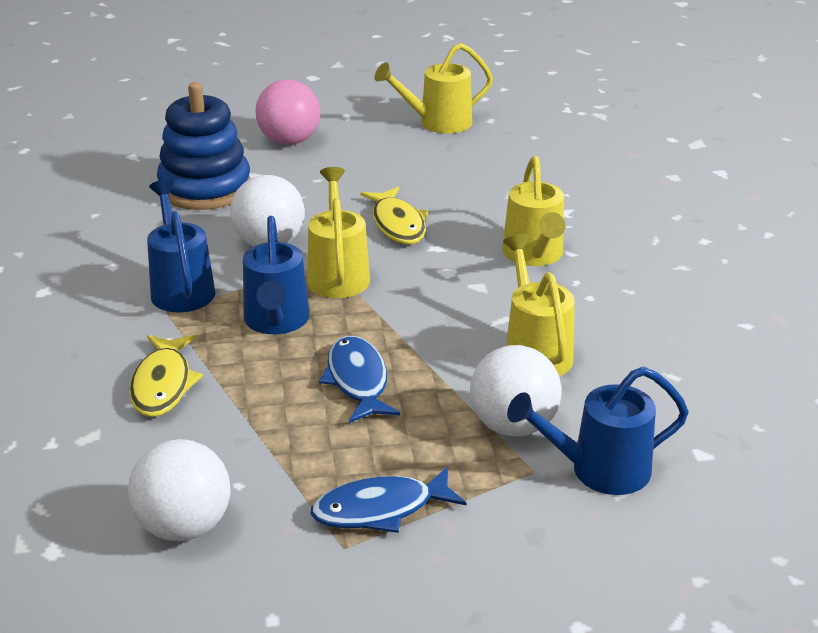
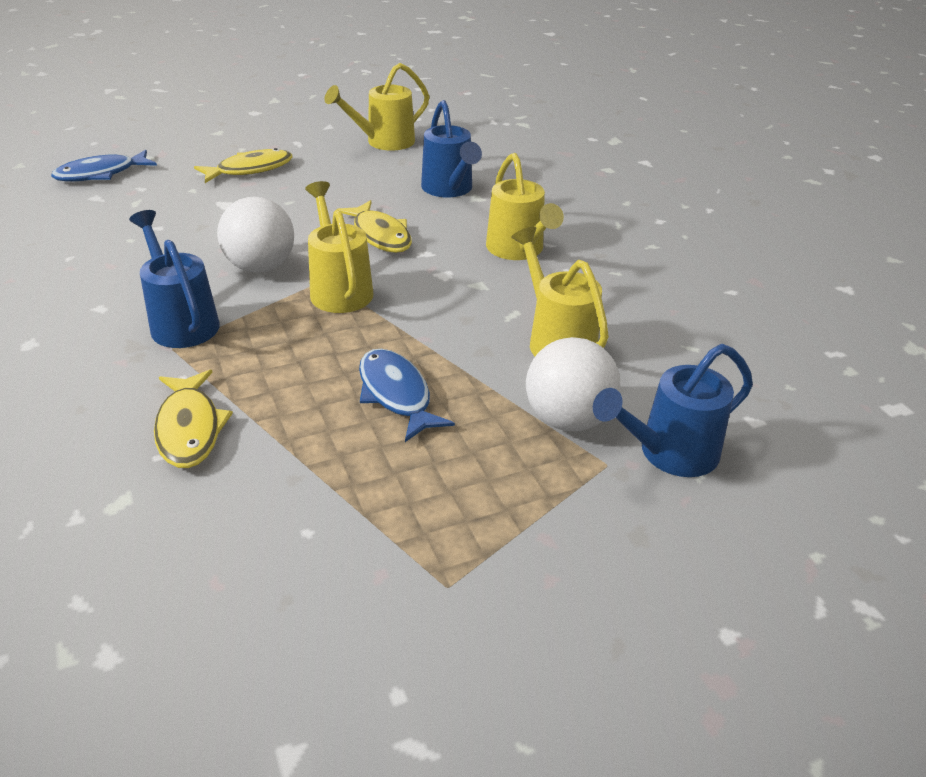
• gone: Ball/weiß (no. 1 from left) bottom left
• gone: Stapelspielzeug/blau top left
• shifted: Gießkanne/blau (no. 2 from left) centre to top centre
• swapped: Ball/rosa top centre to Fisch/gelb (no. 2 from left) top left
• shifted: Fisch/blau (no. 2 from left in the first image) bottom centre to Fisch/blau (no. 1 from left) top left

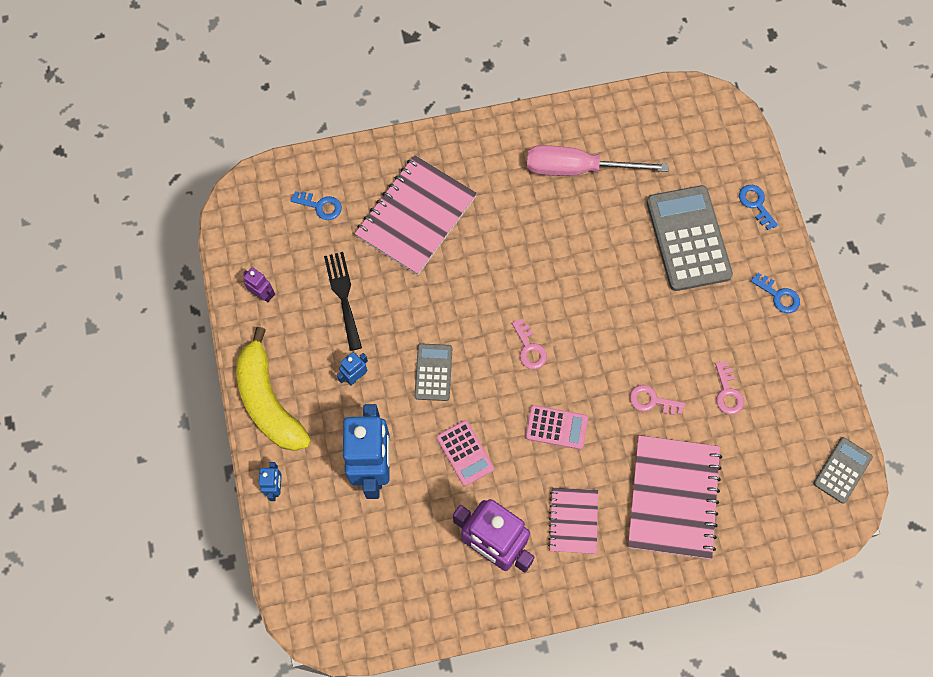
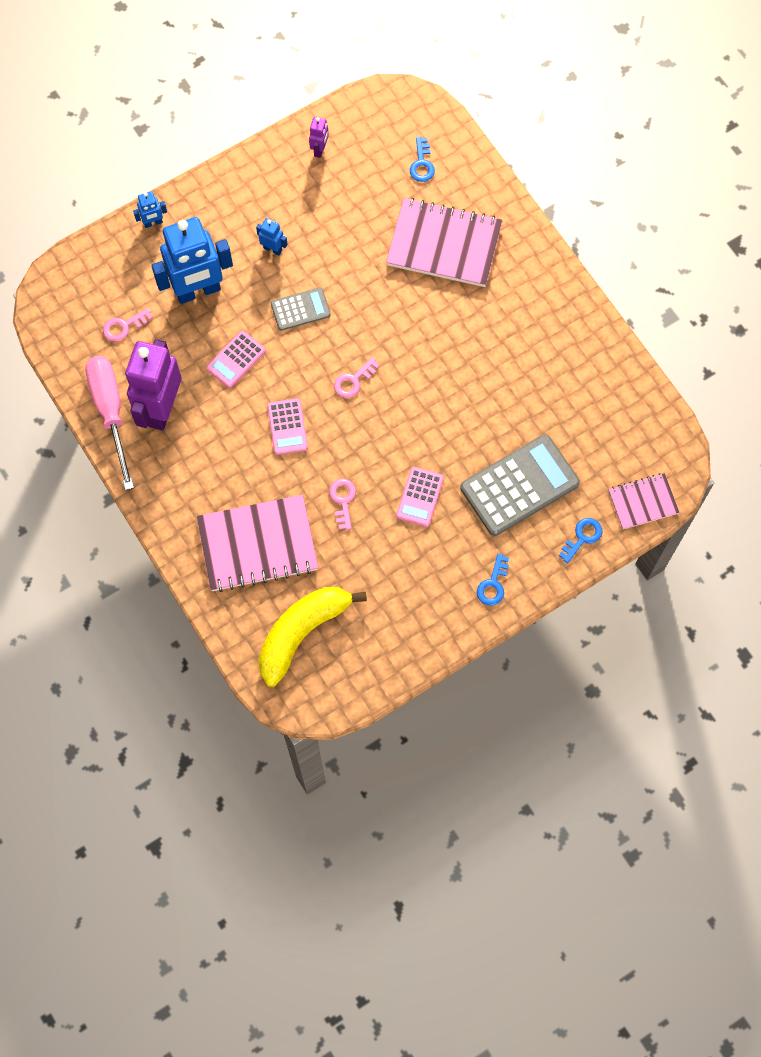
• shifted: Banane/gelb middle left to centre
• gone: Gabel/schwarz centre
• shifted: Schraubenzieher/rosa top centre to middle left
• shifted: Notizbuch/rosa (no. 2 from left in the first image) bottom centre to Notizbuch/rosa (no. 3 from left) middle right
• shifted: Schlüssel/rosa (no. 3 from left in the first image) middle right to Schlüssel/rosa (no. 1 from left) top left
• gone: Taschenrechner/grau (no. 3 from left) bottom right
• new: Taschenrechner/rosa (no. 3 from left) centre

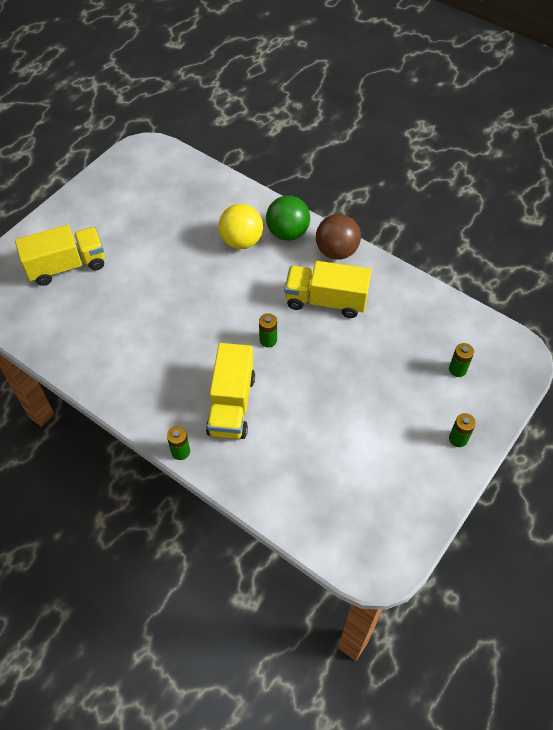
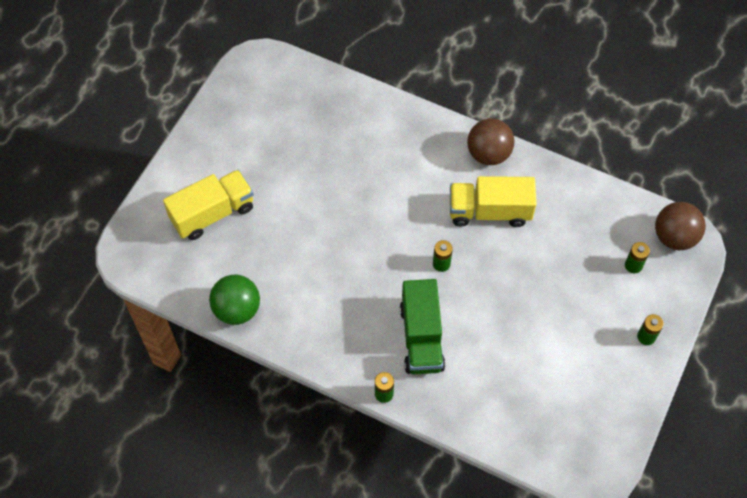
• repainted: Lastwagen/gelb (no. 2 from left) centre to Lastwagen/grün centre
• gone: Ball/gelb top centre
• shifted: Ball/grün top centre to middle left
• new: Ball/braun (no. 2 from left) middle right

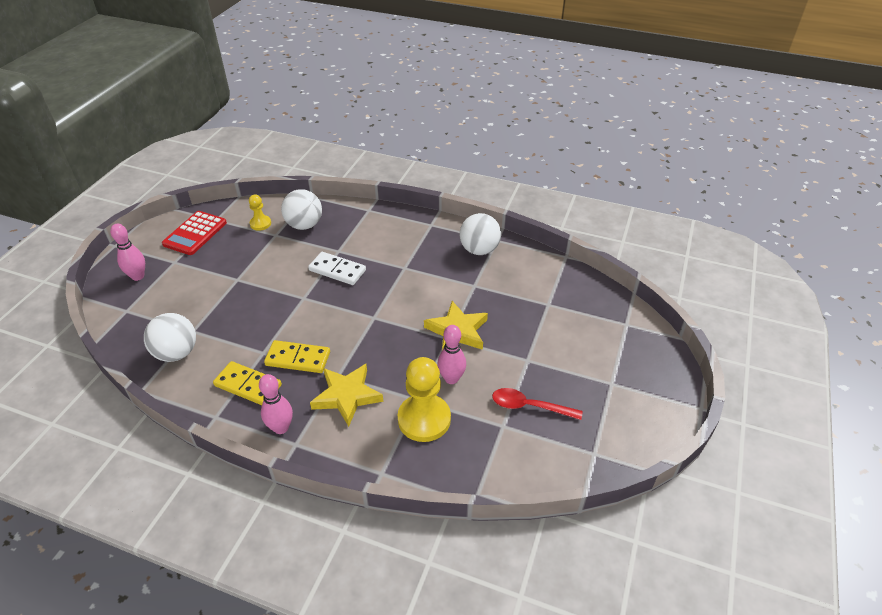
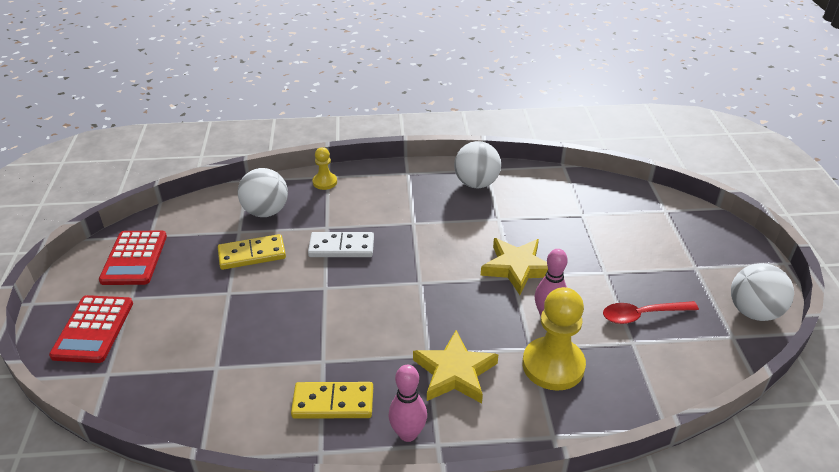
• swapped: Bowlingkegel/rosa (no. 1 from left) middle left to Taschenrechner/rot (no. 1 from left) bottom left
• shifted: Ball/weiß (no. 1 from left in the first image) middle left to Ball/weiß (no. 3 from left) middle right
• shifted: Bauer/gelb (no. 1 from left) middle left to centre
• shifted: Dominostein/gelb (no. 2 from left in the first image) centre to Dominostein/gelb (no. 1 from left) middle left

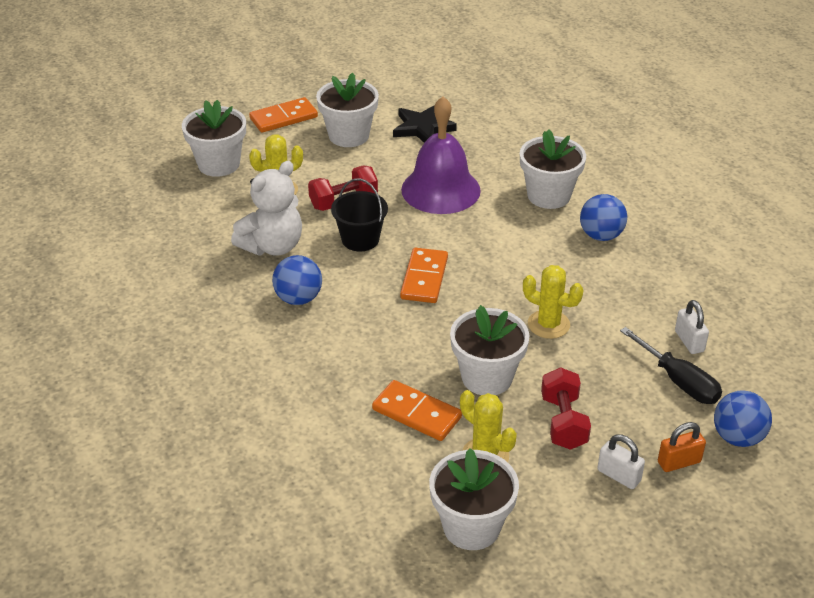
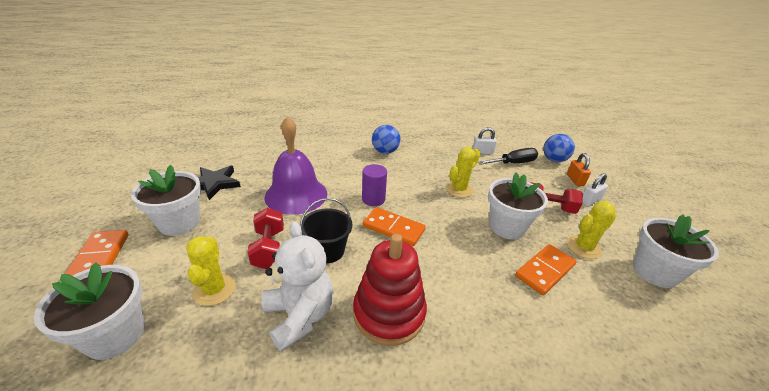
• swapped: Ball/blau (no. 1 from left) centre to Stapelspielzeug/rot bottom centre
• gone: Blumentopf/weiß (no. 5 from left) top right
• new: Vollzylinder/lila centre

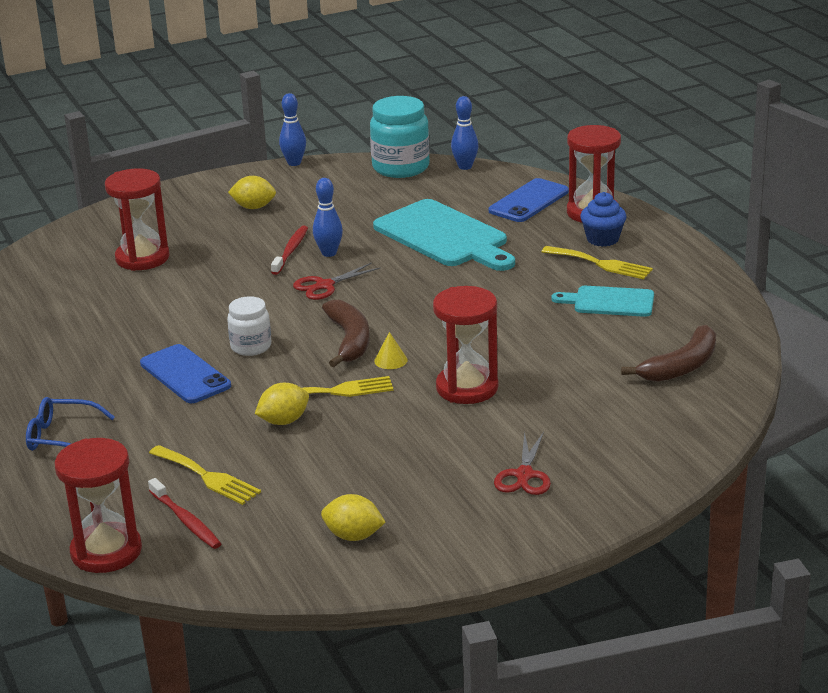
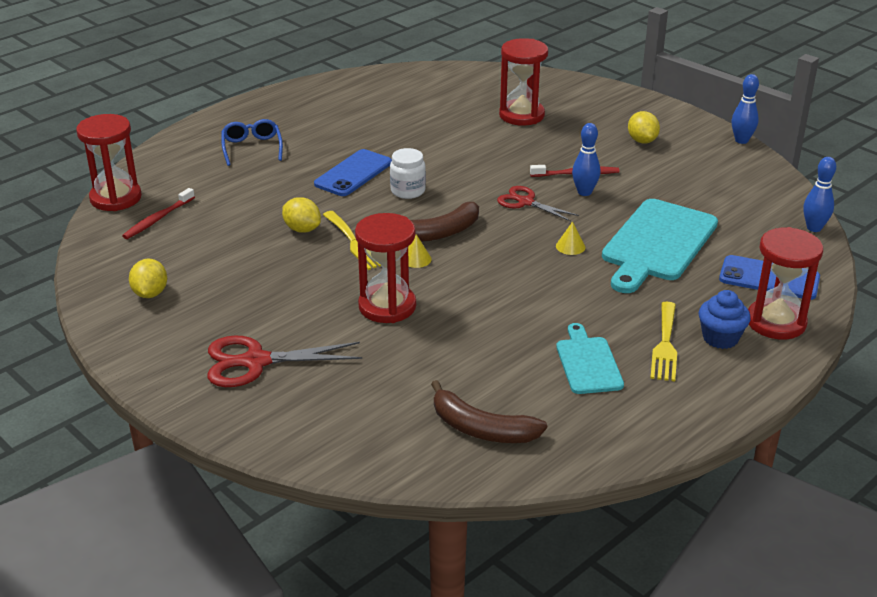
• gone: Gabel/gelb (no. 1 from left) bottom left
• gone: Einmachglas/türkis top centre
• scaled: Schere/rot (no. 2 from left in the first image) bottom centre = middle left x1.55
• new: Kegel/gelb (no. 2 from left) centre

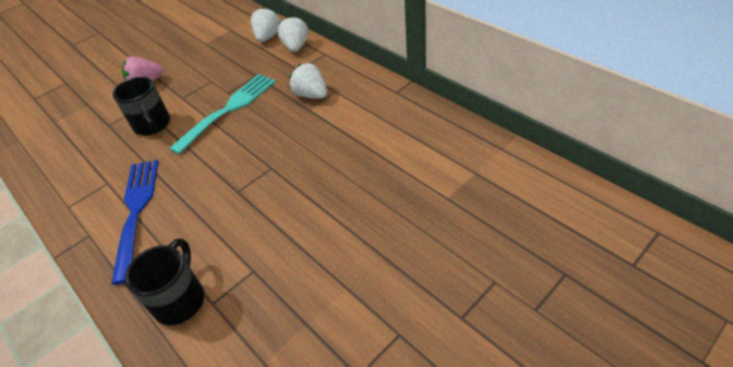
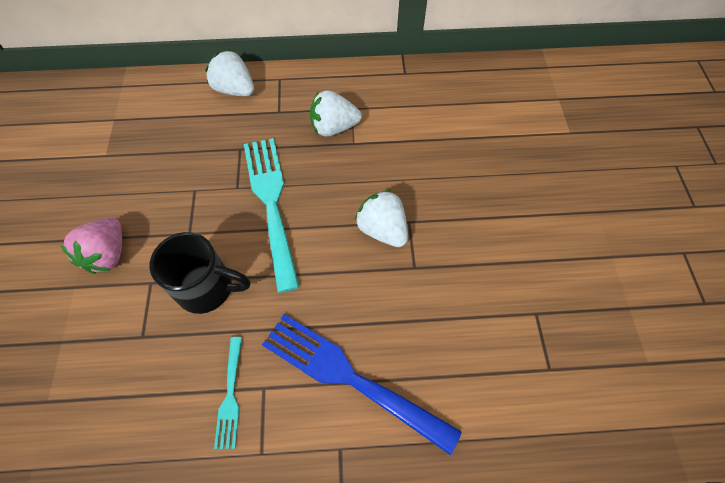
• gone: Tasse/schwarz (no. 2 from left) bottom left
• shifted: Erdbeere/weiß (no. 1 from left in the first image) top centre to Erdbeere/weiß (no. 3 from left) centre
• new: Gabel/türkis (no. 1 from left) bottom left

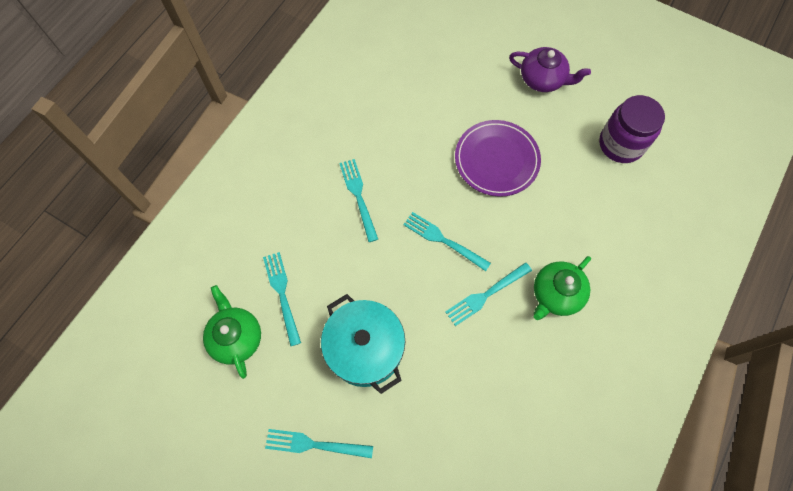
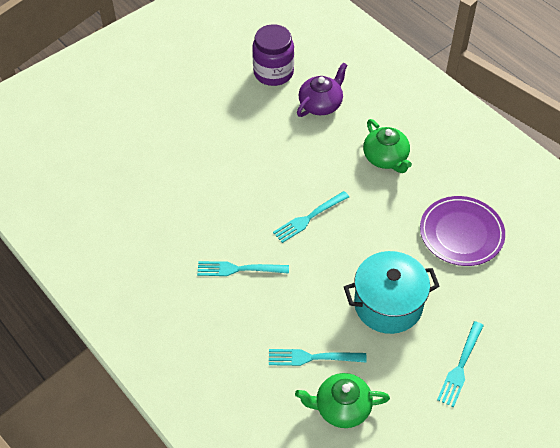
• gone: Gabel/türkis (no. 5 from left) centre
• shifted: Teller/lila top centre to middle right
• shifted: Teekanne/lila top right to top centre

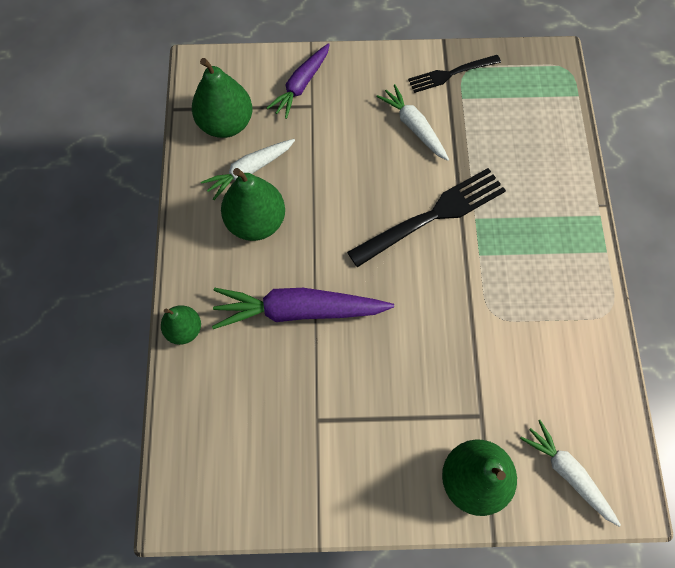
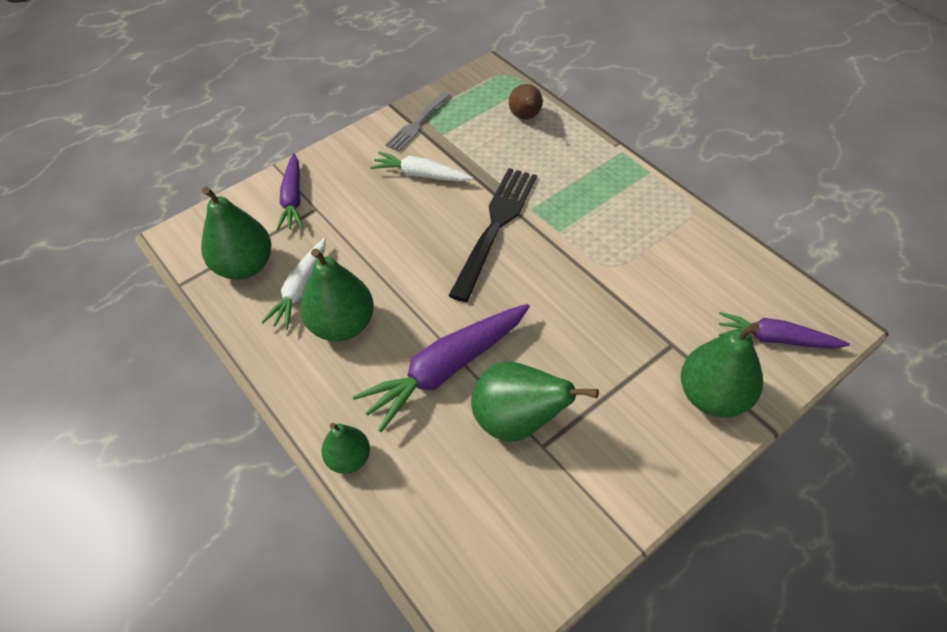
• repainted: Gabel/schwarz (no. 2 from left) top right to Gabel/grau top centre
• repainted: Karotte/weiß (no. 3 from left) bottom right to Karotte/lila (no. 3 from left) middle right
• new: Birne/grün (no. 4 from left) centre
• new: Birne/braun top centre

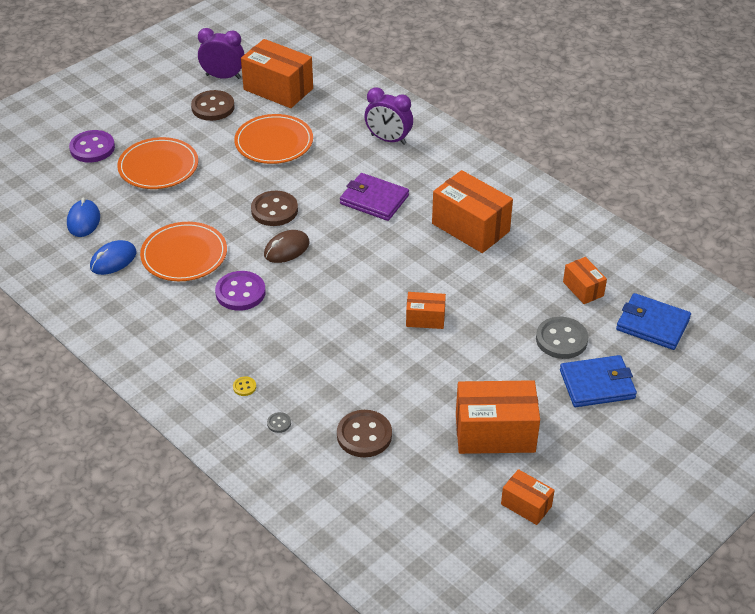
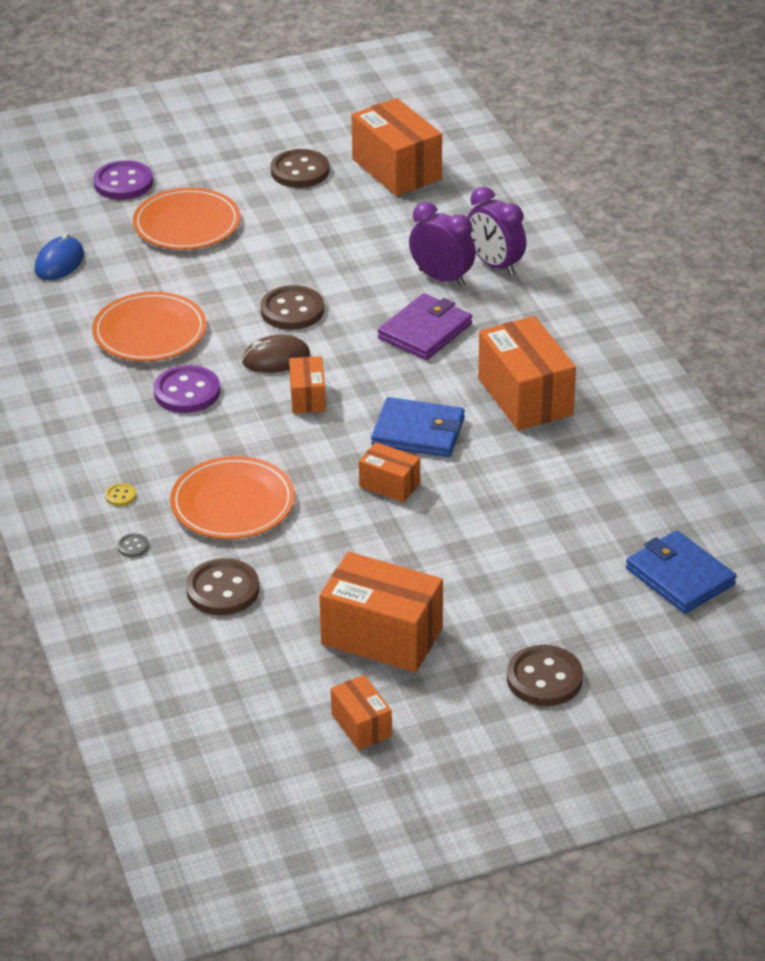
• gone: Computermaus/blau (no. 2 from left) middle left
• shifted: Wecker/lila (no. 1 from left) top left to top centre
• shifted: Teller/orange (no. 3 from left) top centre to middle left
• rotated: Geldbörse/lila top centre = centre 75 degrees clockwise
• gone: Knopf/grau (no. 2 from left) middle right
• shifted: Geldbörse/blau (no. 1 from left) middle right to centre
• shifted: Schachtel/orange (no. 6 from left in the first image) middle right to Schachtel/orange (no. 1 from left) centre
• new: Knopf/braun (no. 4 from left) bottom right

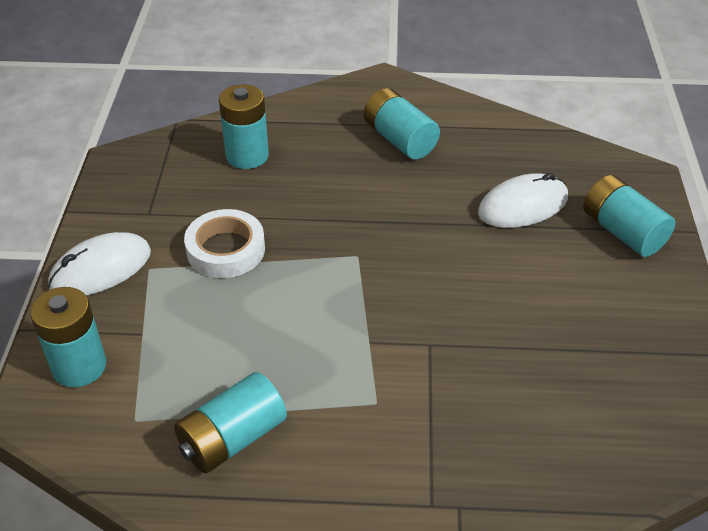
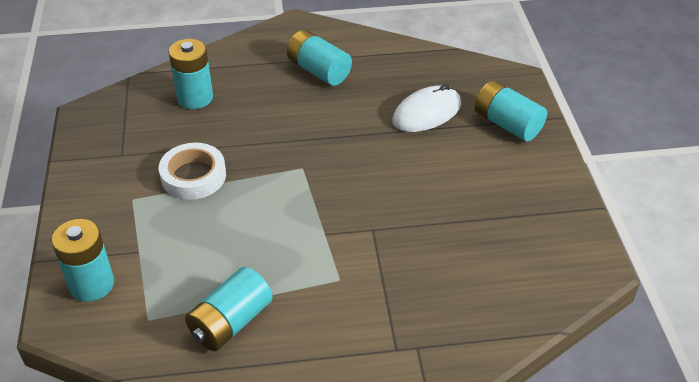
• gone: Computermaus/weiß (no. 1 from left) middle left

